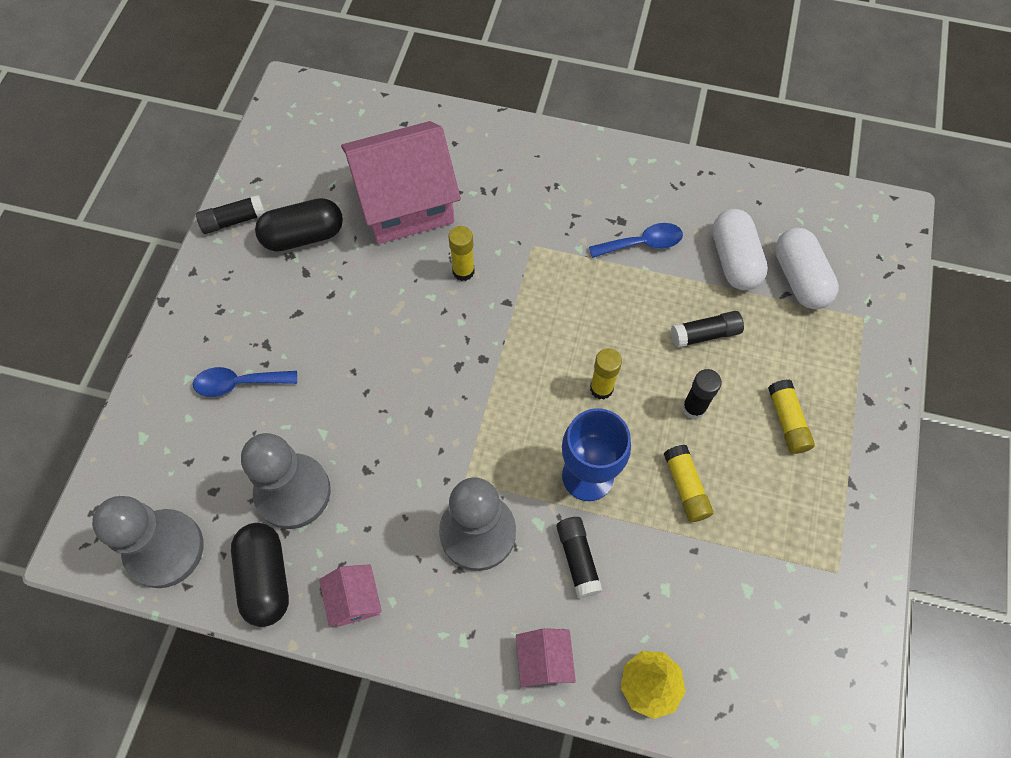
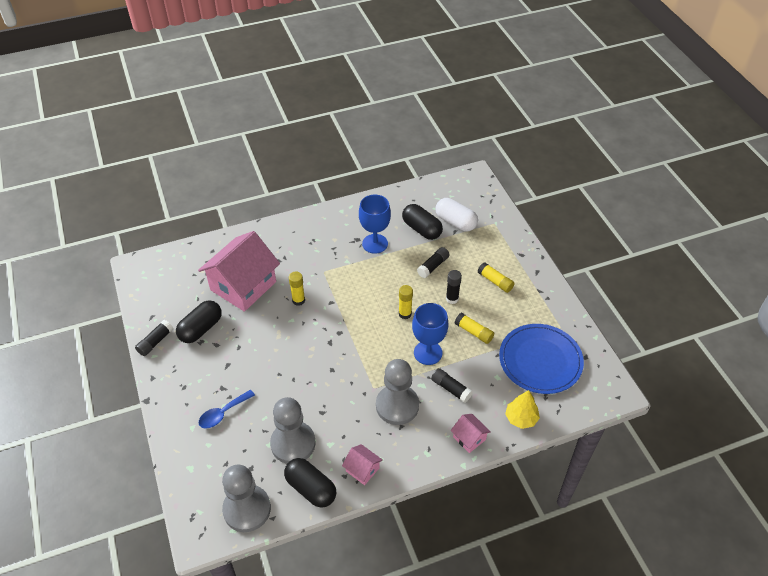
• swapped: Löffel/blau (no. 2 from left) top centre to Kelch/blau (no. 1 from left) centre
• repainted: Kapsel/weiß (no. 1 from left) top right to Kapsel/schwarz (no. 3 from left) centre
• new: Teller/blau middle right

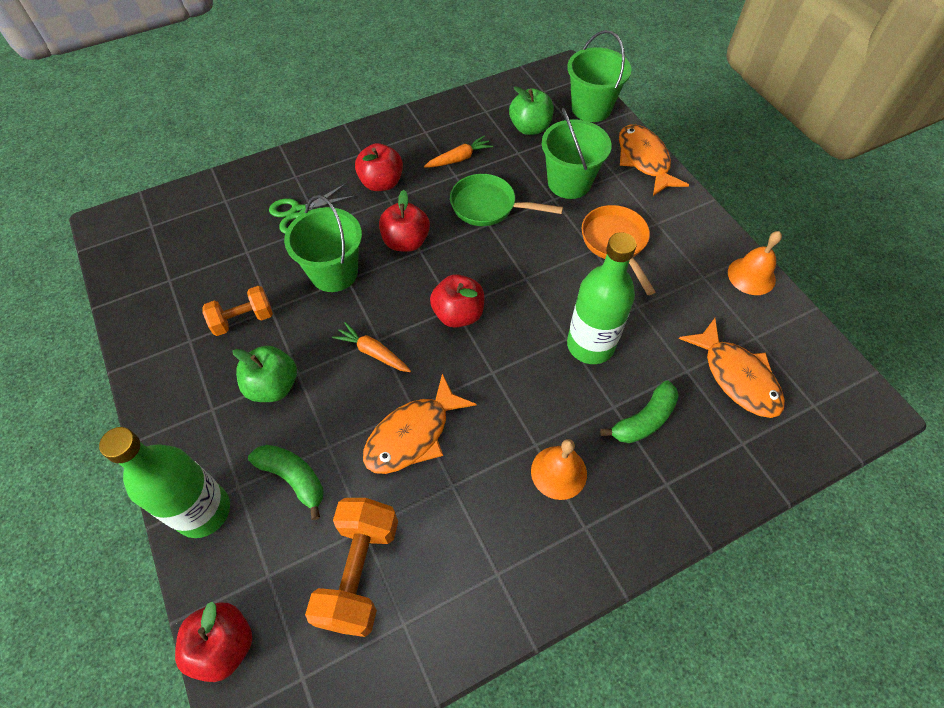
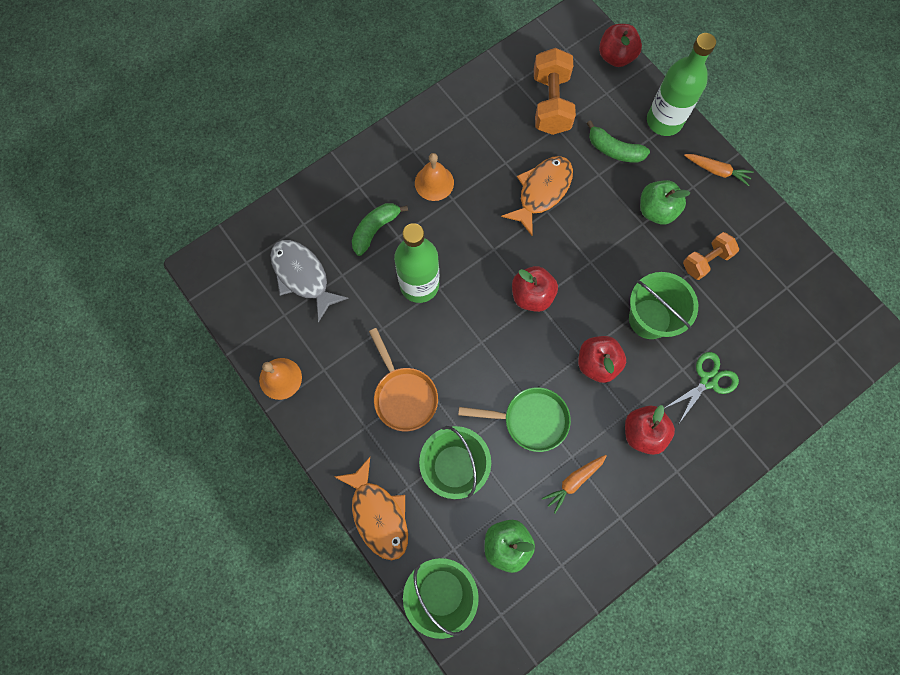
• shifted: Karotte/orange (no. 1 from left in the first image) centre to Karotte/orange (no. 2 from left) top right
• repainted: Fisch/orange (no. 3 from left) middle right to Fisch/grau centre

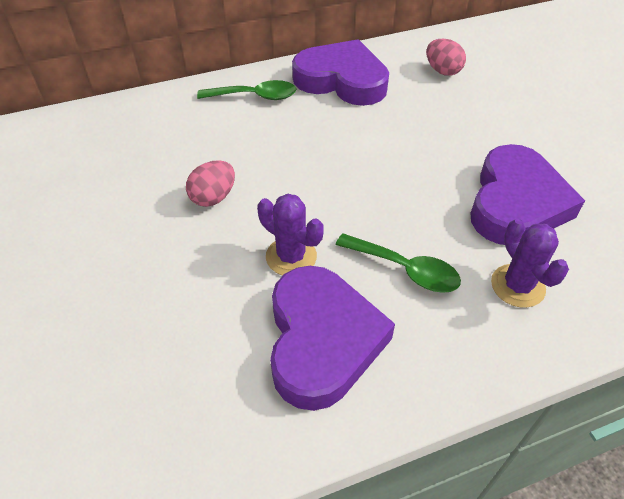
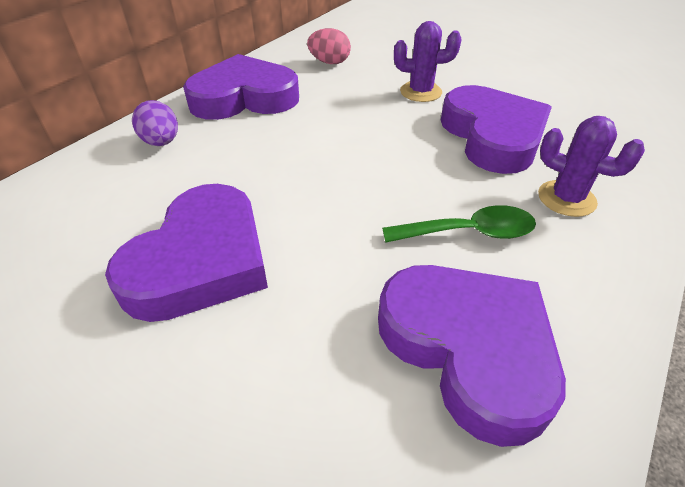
• swapped: Ei/rosa (no. 1 from left) centre to Herz/lila (no. 1 from left) middle left
• swapped: Löffel/grün (no. 1 from left) top centre to Ei/lila top left
• shifted: Kaktus/lila (no. 1 from left) centre to top centre

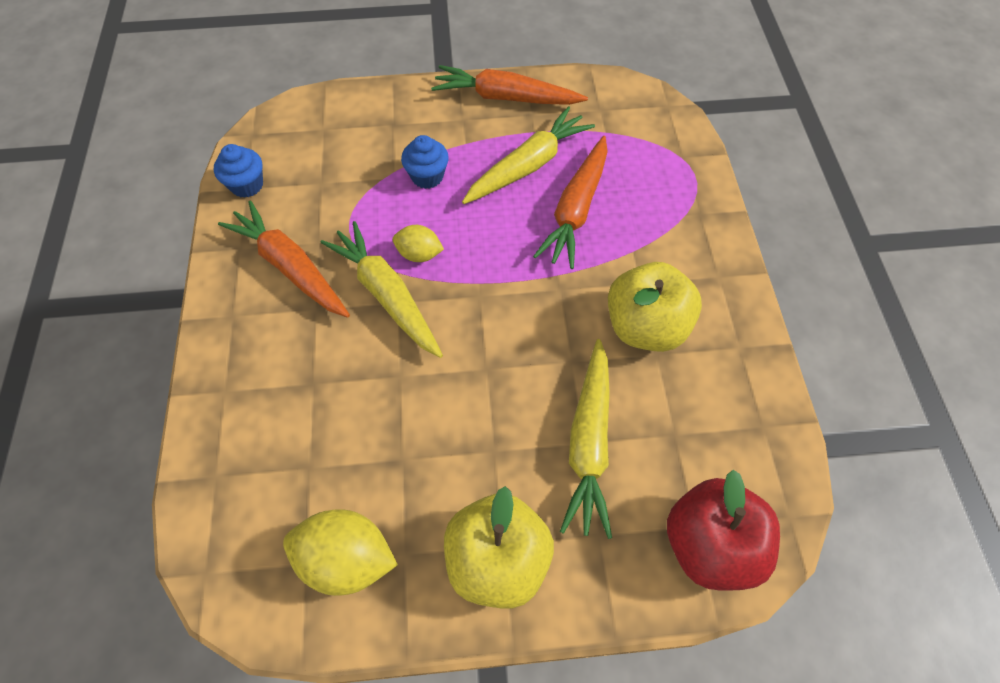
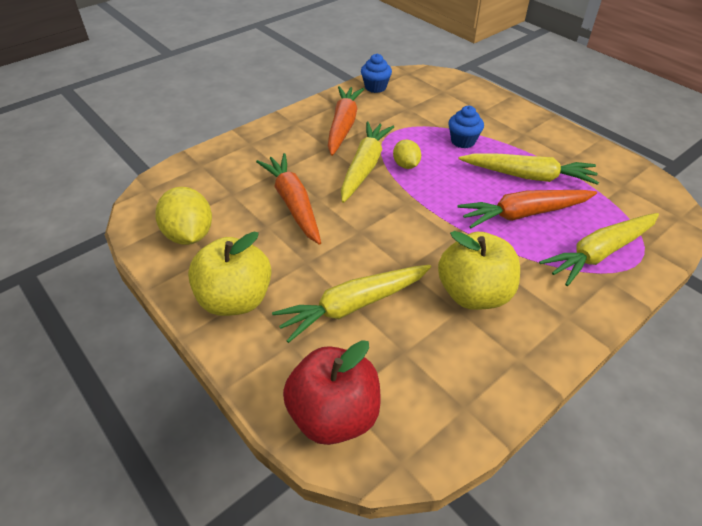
• shifted: Karotte/orange (no. 2 from left in the first image) top centre to Karotte/orange (no. 1 from left) centre
• new: Karotte/gelb (no. 4 from left) middle right

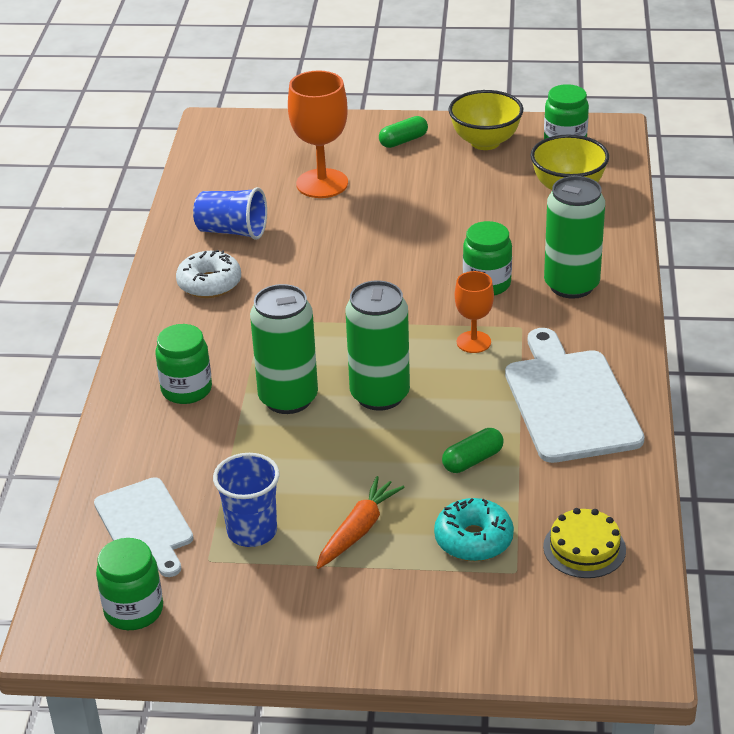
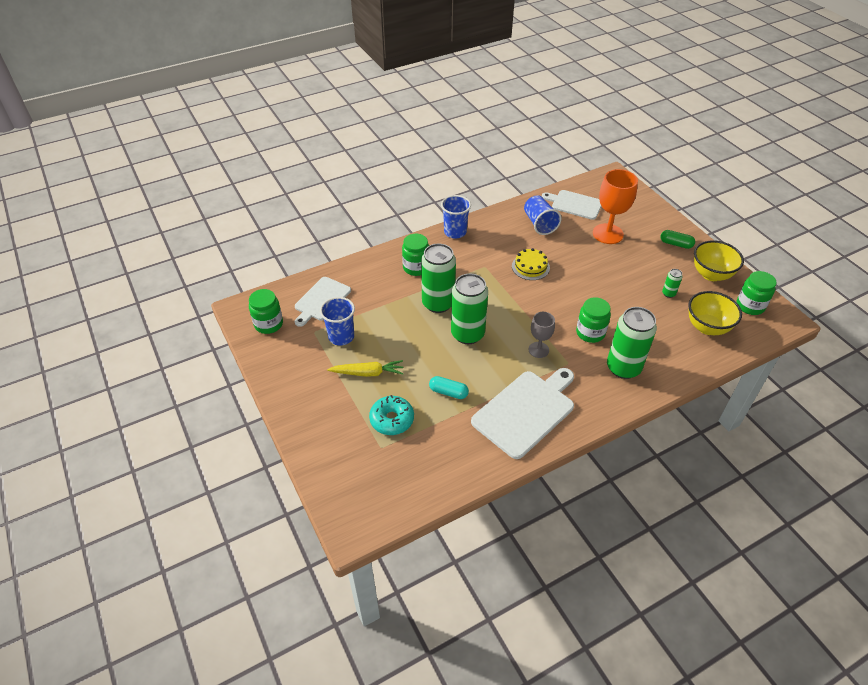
• gone: Donut/weiß middle left
• repainted: Karotte/orange bottom centre to Karotte/gelb centre
• repainted: Kapsel/grün (no. 2 from left) centre to Kapsel/türkis centre
• repainted: Kelch/orange (no. 2 from left) centre to Kelch/grau centre
• shifted: Kuchen/gelb bottom right to centre
• new: Becher/blau (no. 2 from left) top centre
• new: Schneidebrett/weiß (no. 3 from left) top centre
• new: Dose/grün (no. 4 from left) middle right

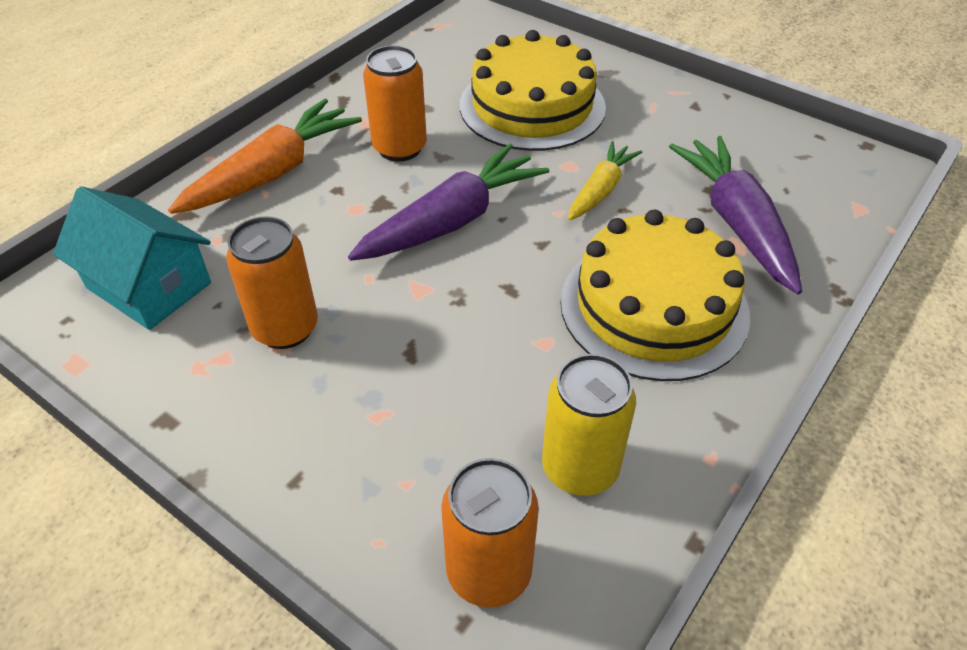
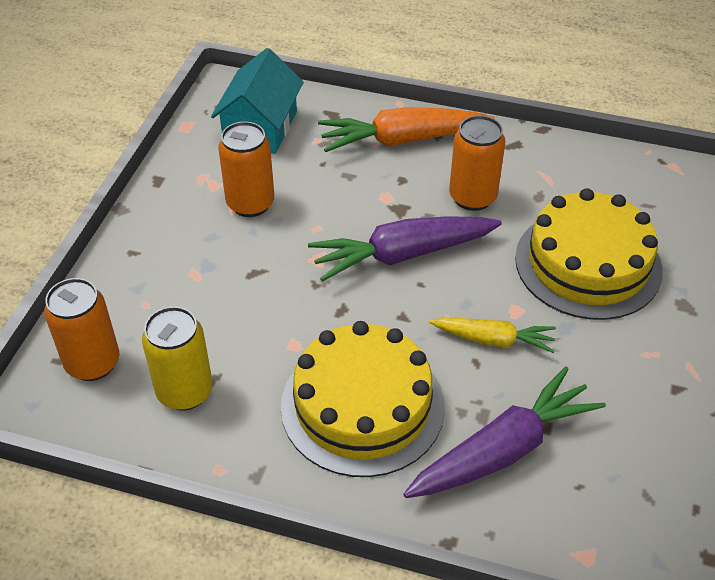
• rotated: Karotte/orange top left = top centre 150 degrees clockwise
• rotated: Karotte/lila (no. 1 from left) top centre = centre 135 degrees clockwise

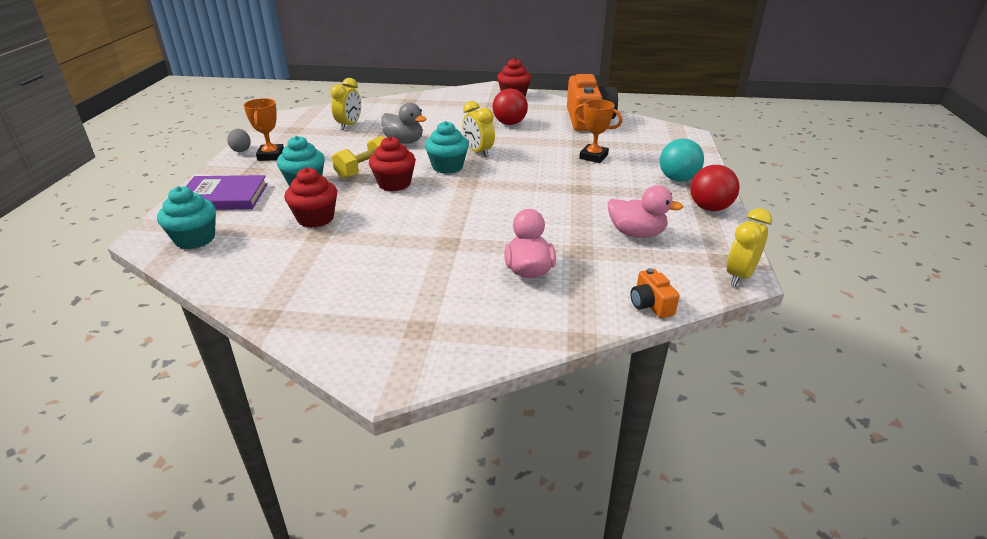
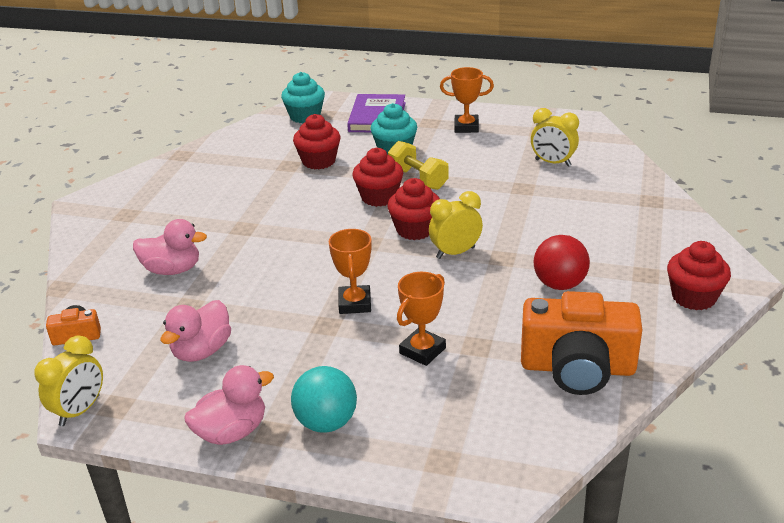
• gone: Ei/grau top left
• gone: Ente/grau top centre
• repainted: Muffin/türkis (no. 3 from left) top centre to Muffin/rot (no. 3 from left) centre
• swapped: Ball/rot (no. 2 from left) middle right to Ente/rosa (no. 3 from left) bottom left
• rotated: Wecker/gelb (no. 3 from left in the first image) middle right = bottom left 75 degrees clockwise
• new: Pokal/orange (no. 1 from left) centre

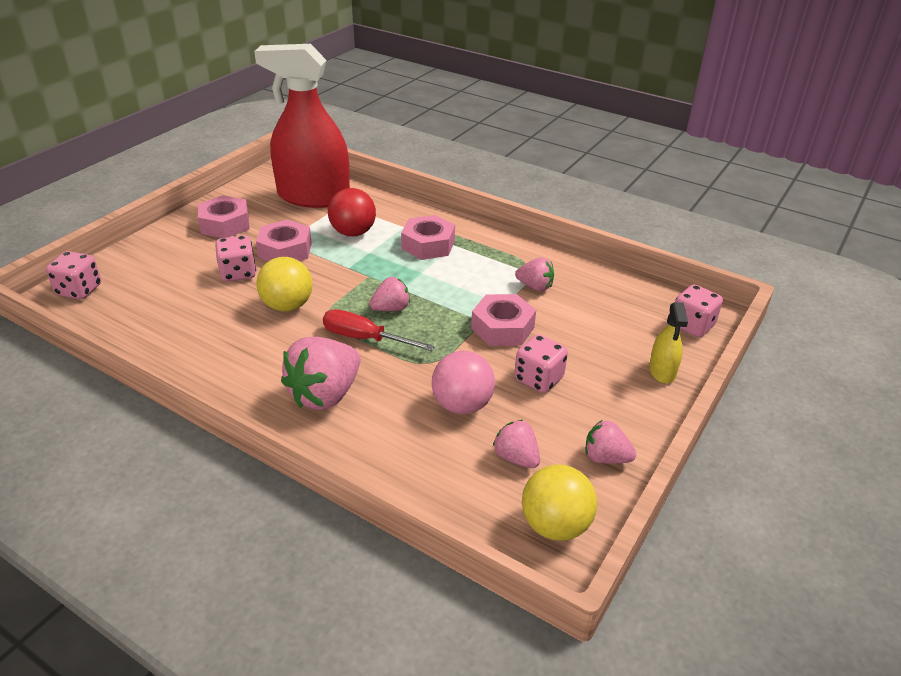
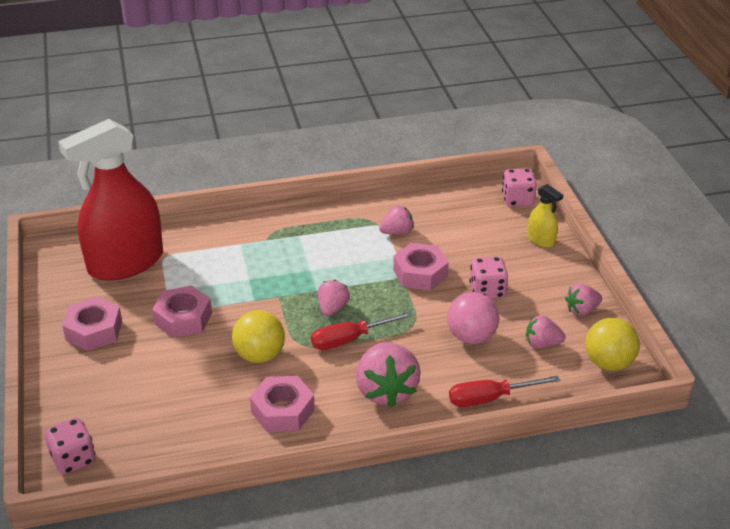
• gone: Spielwürfel/rosa (no. 2 from left) middle left
• gone: Ball/rot top centre
• shifted: Sechskantmutter/rosa (no. 3 from left) centre to bottom centre
• new: Schraubenzieher/rot (no. 2 from left) bottom right

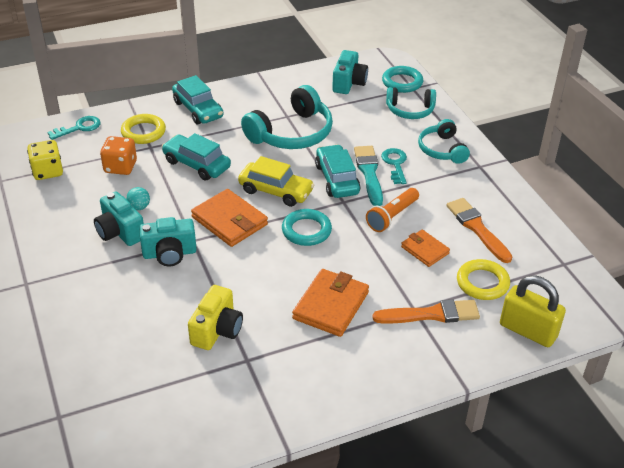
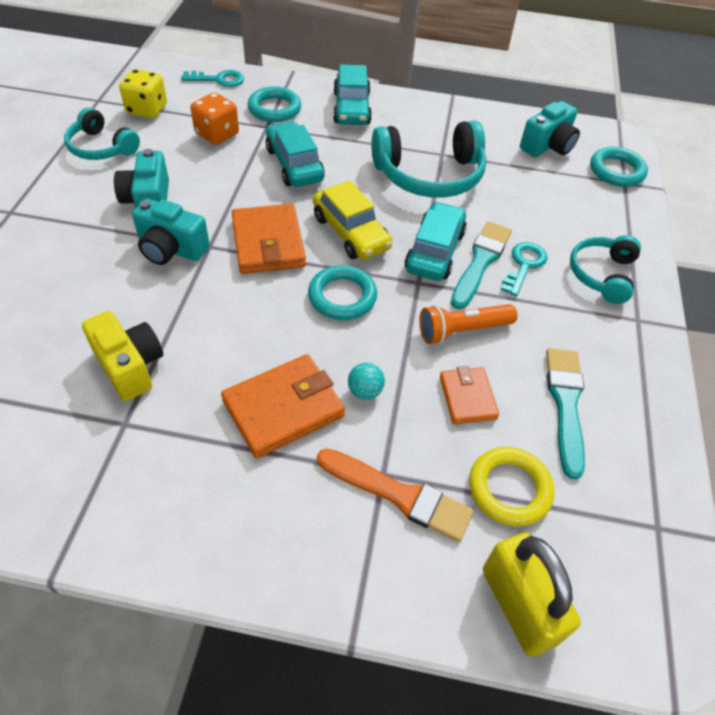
• repainted: Ring/gelb (no. 1 from left) top left to Ring/türkis (no. 1 from left) top centre
• shifted: Ball/türkis middle left to centre
• rotated: Kamera/gelb bottom centre = middle left 90 degrees counterclockwise
• shifted: Kopfhörer/türkis (no. 2 from left in the first image) top centre to Kopfhörer/türkis (no. 1 from left) top left
• repainted: Pinsel/orange (no. 2 from left) middle right to Pinsel/türkis (no. 2 from left) middle right

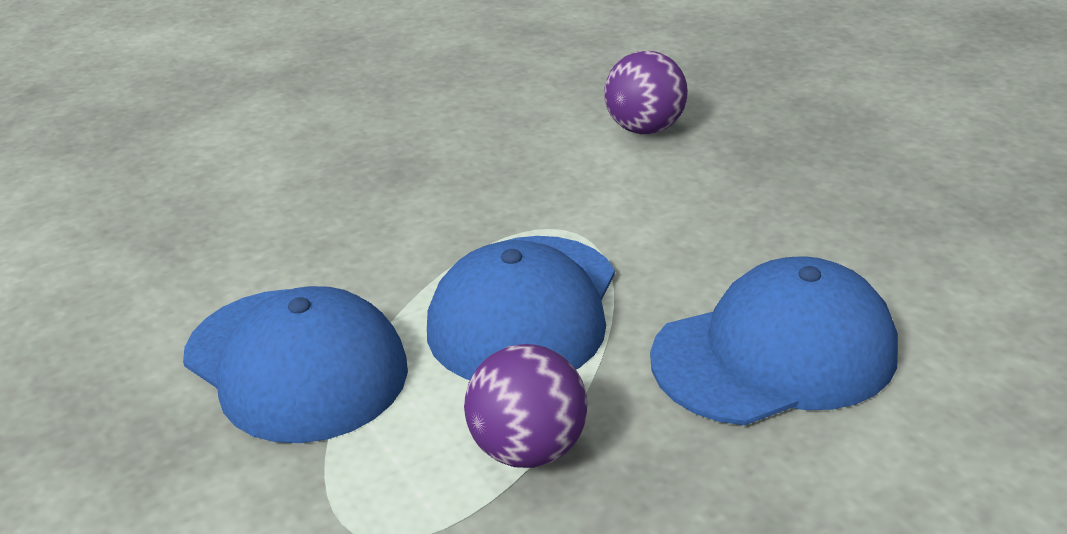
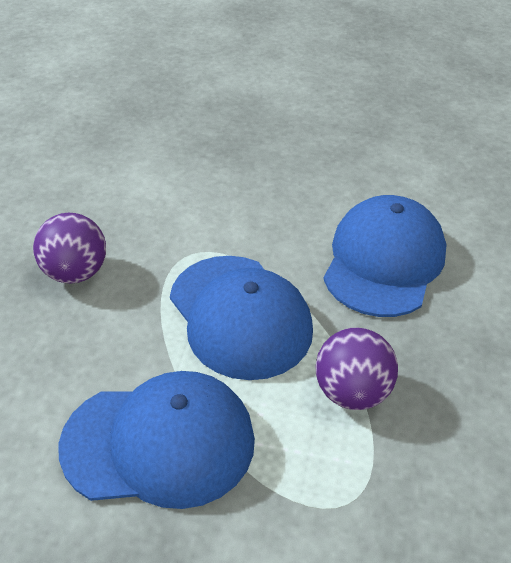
• shifted: Ball/lila (no. 2 from left in the first image) top centre to Ball/lila (no. 1 from left) middle left

